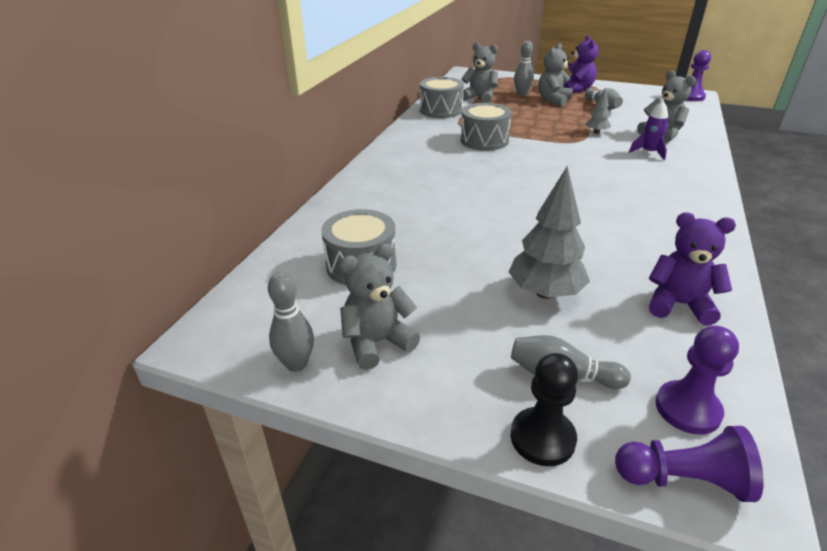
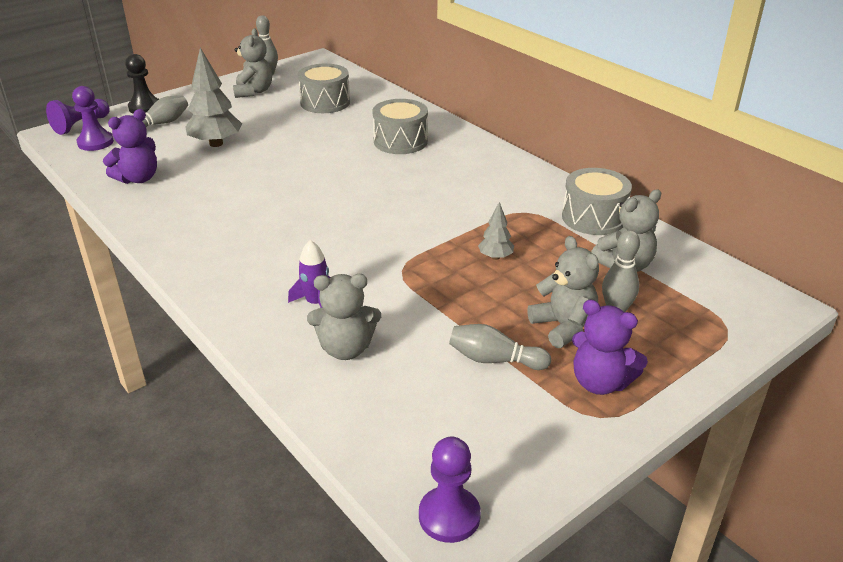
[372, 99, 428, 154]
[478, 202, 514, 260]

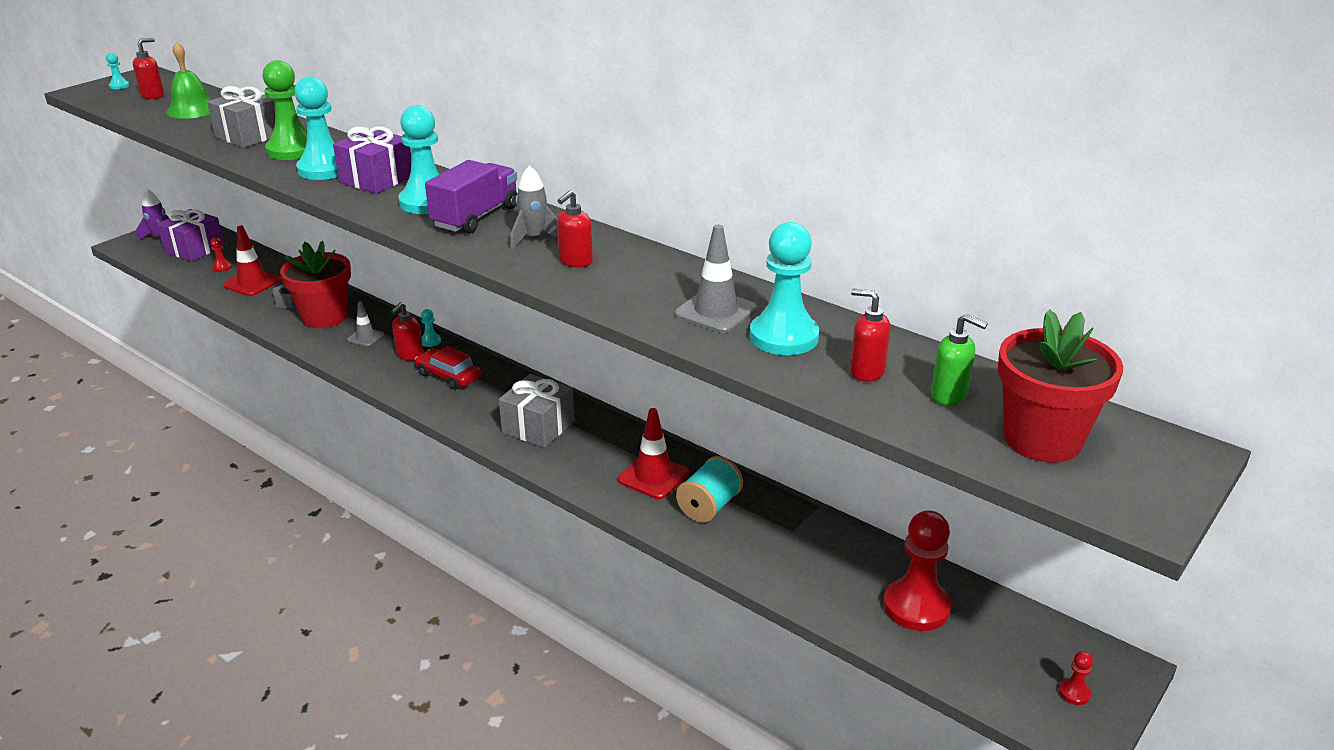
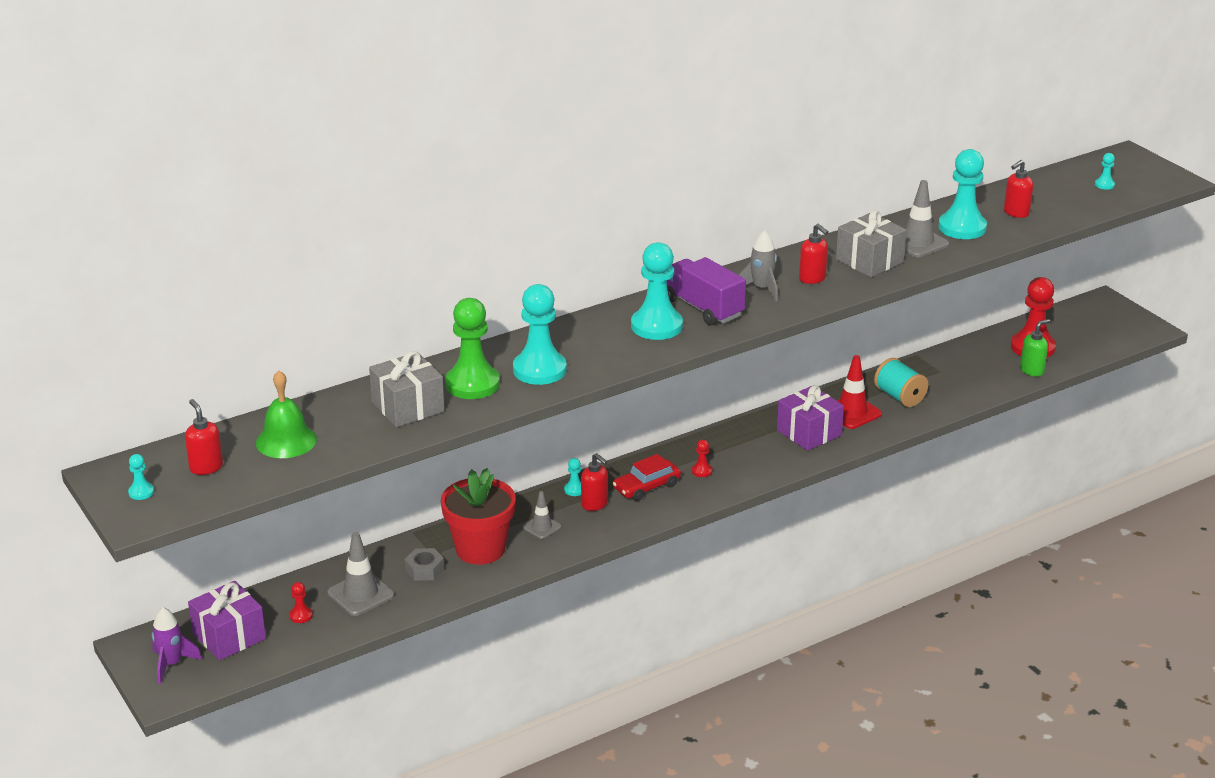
[777, 385, 844, 451]
[836, 210, 907, 277]
[1020, 319, 1050, 376]
[692, 440, 712, 477]
[1095, 153, 1115, 190]
[328, 532, 394, 616]

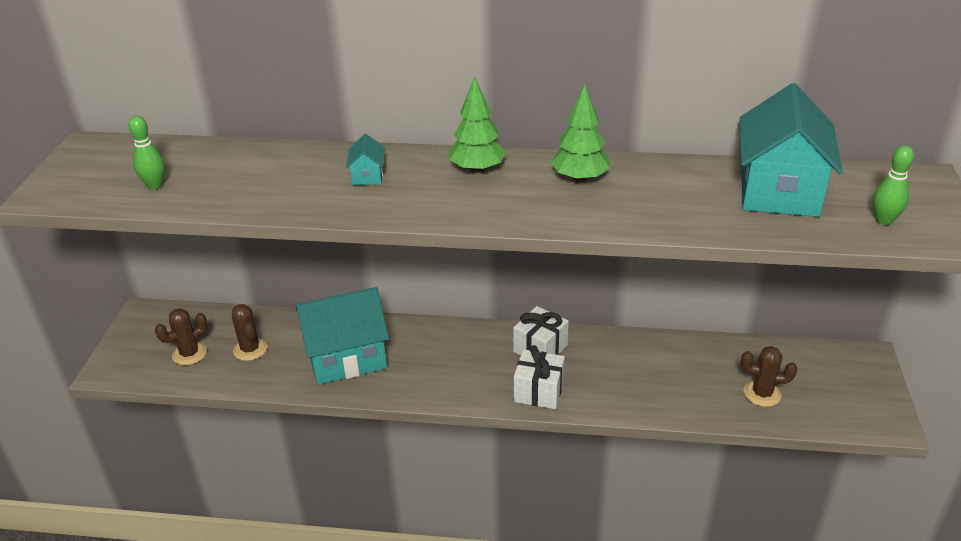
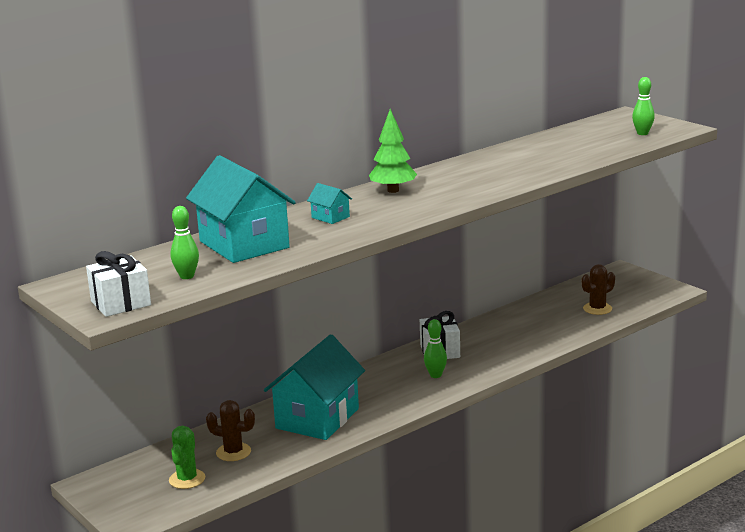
[551, 85, 610, 183] (first image)
[424, 319, 447, 378]
[86, 251, 151, 317]
[186, 155, 296, 263]
[169, 426, 205, 489]

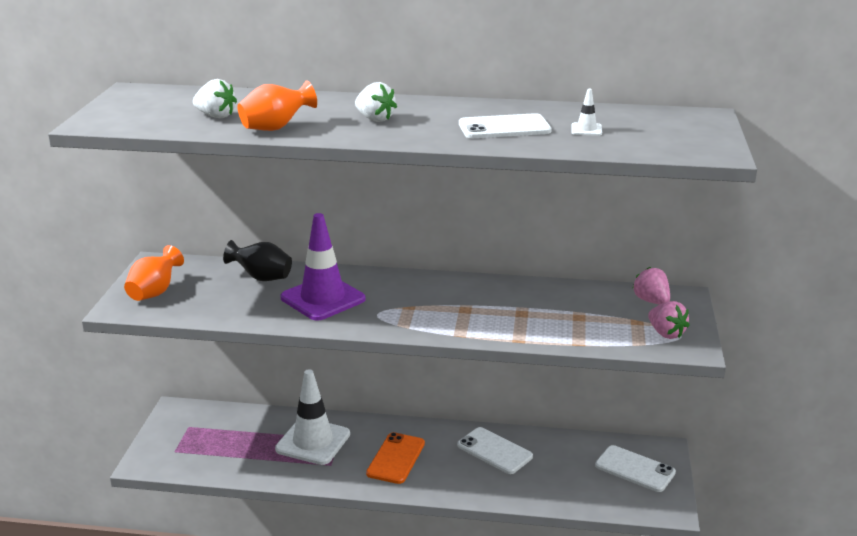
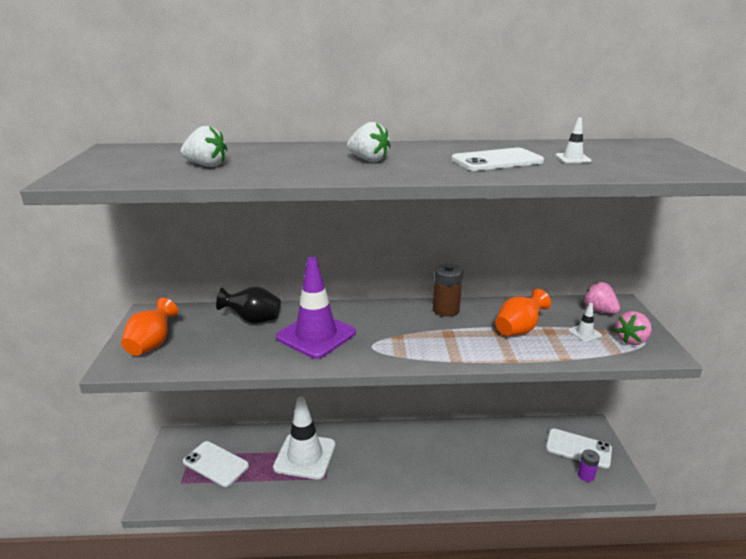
[366, 432, 425, 484] (first image)
[433, 264, 463, 317]
[568, 303, 602, 342]
[578, 449, 600, 482]
[495, 289, 551, 336]
[183, 441, 249, 487]
[615, 311, 652, 345]

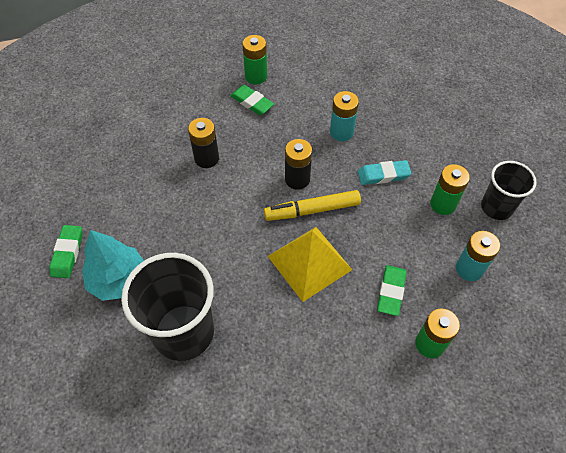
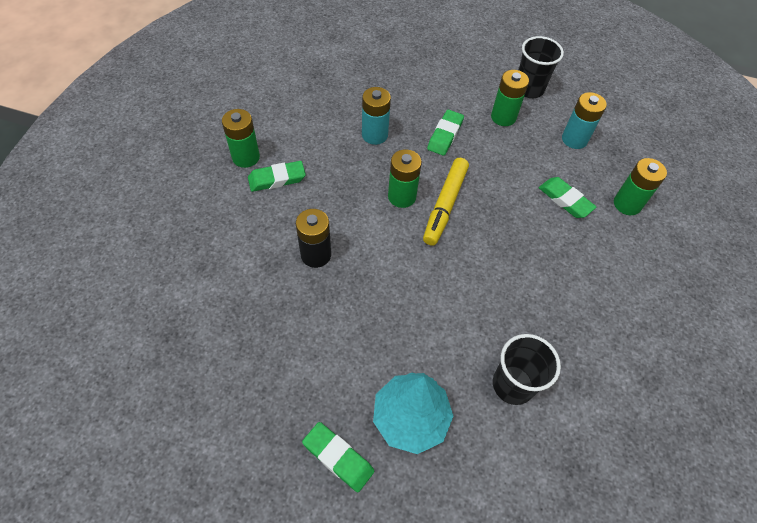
[268, 227, 352, 302] (first image)
[388, 149, 422, 208]
[427, 110, 464, 156]
[493, 334, 561, 405]

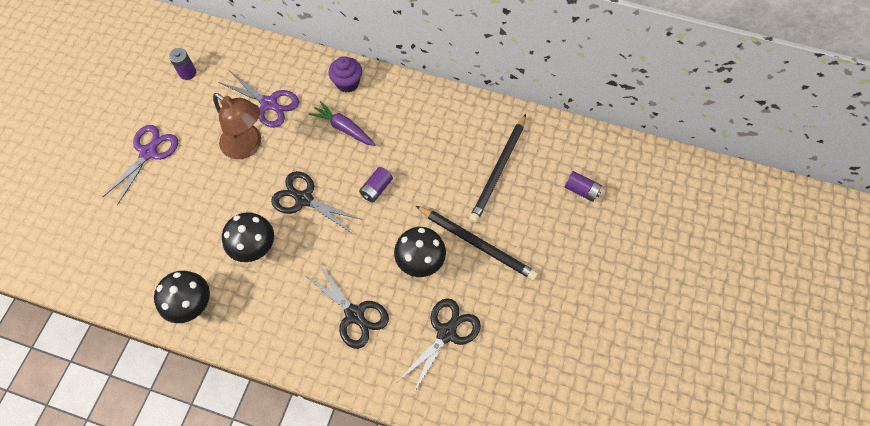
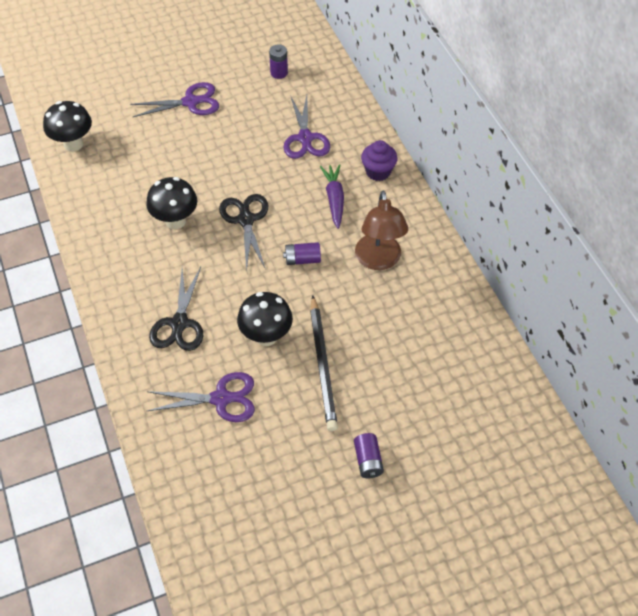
[469, 114, 526, 223] (first image)
[43, 101, 92, 152]
[355, 191, 408, 270]
[354, 433, 384, 478]
[147, 372, 255, 422]

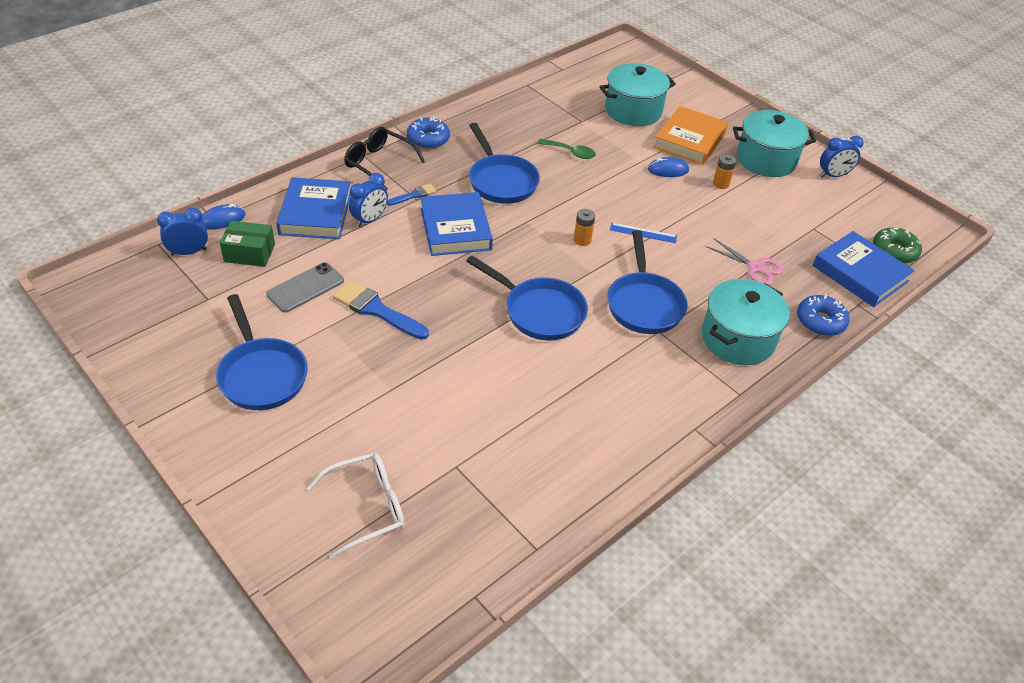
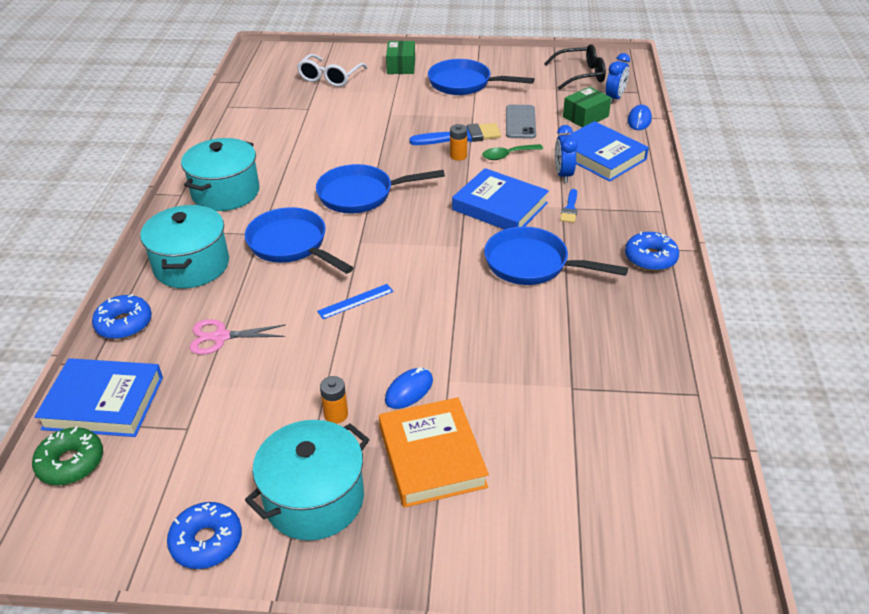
[386, 41, 415, 74]
[544, 44, 606, 90]
[482, 144, 543, 160]
[450, 124, 467, 161]
[181, 138, 260, 211]
[167, 502, 242, 569]

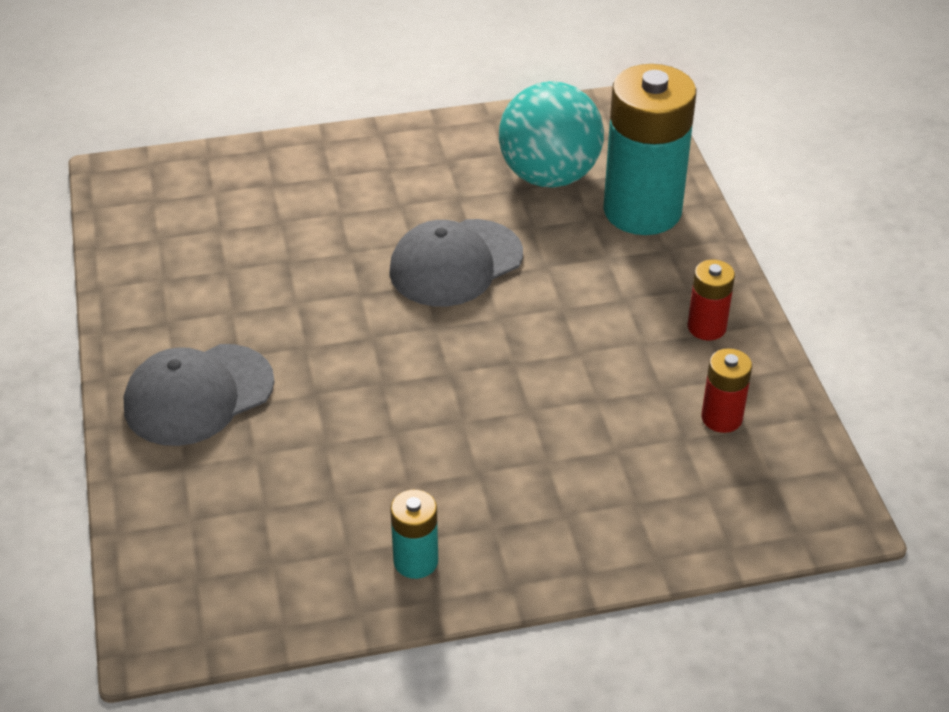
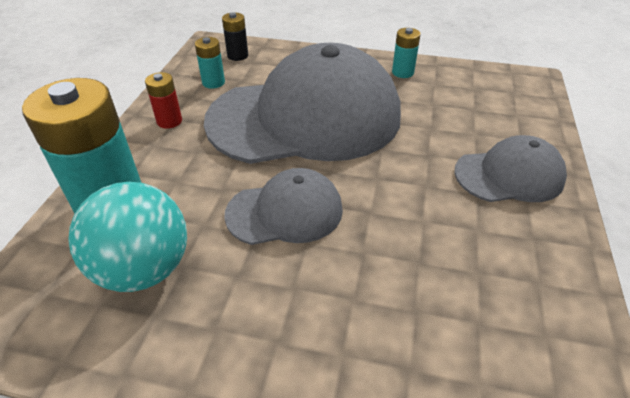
[204, 43, 401, 164]
[222, 12, 248, 61]
[195, 37, 225, 89]

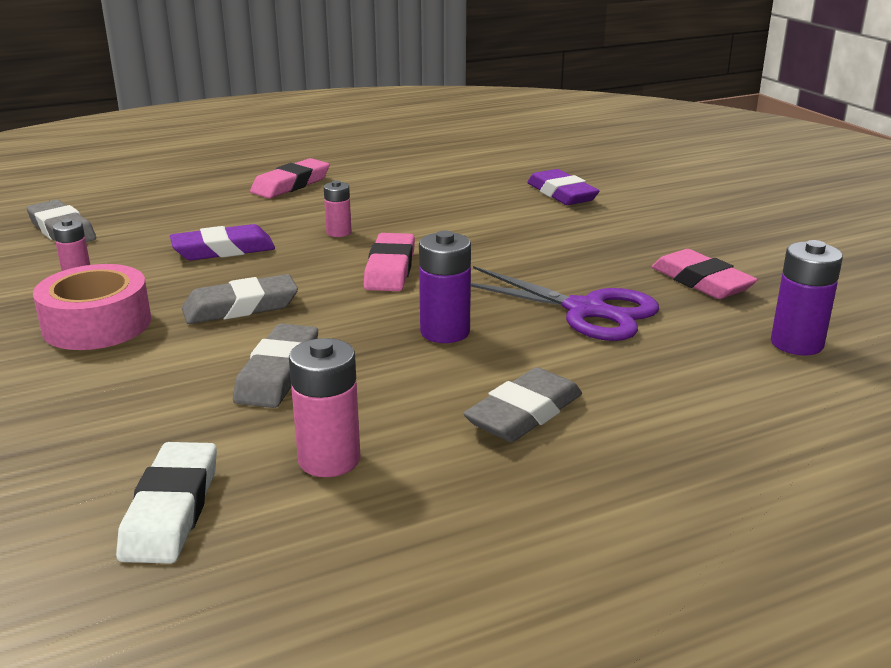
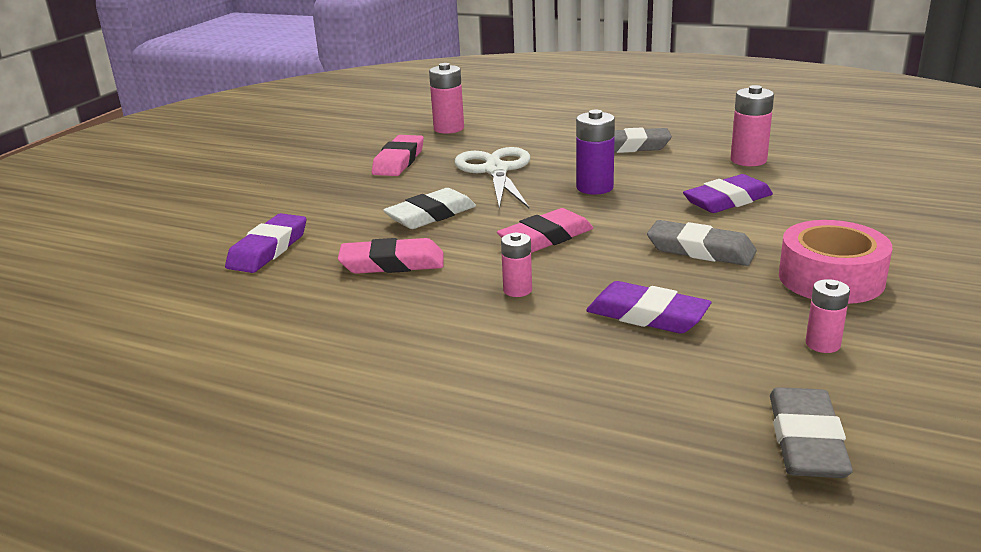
[383, 188, 476, 229]
[338, 238, 443, 274]
[683, 174, 773, 213]
[455, 147, 530, 209]
[429, 63, 464, 134]

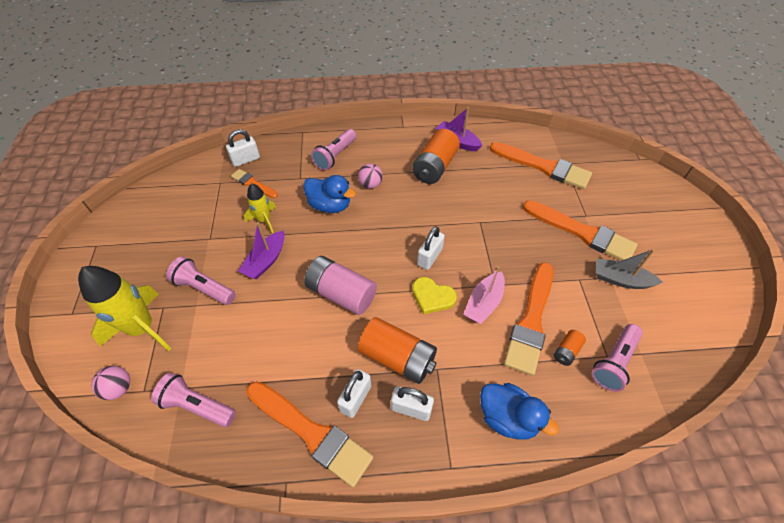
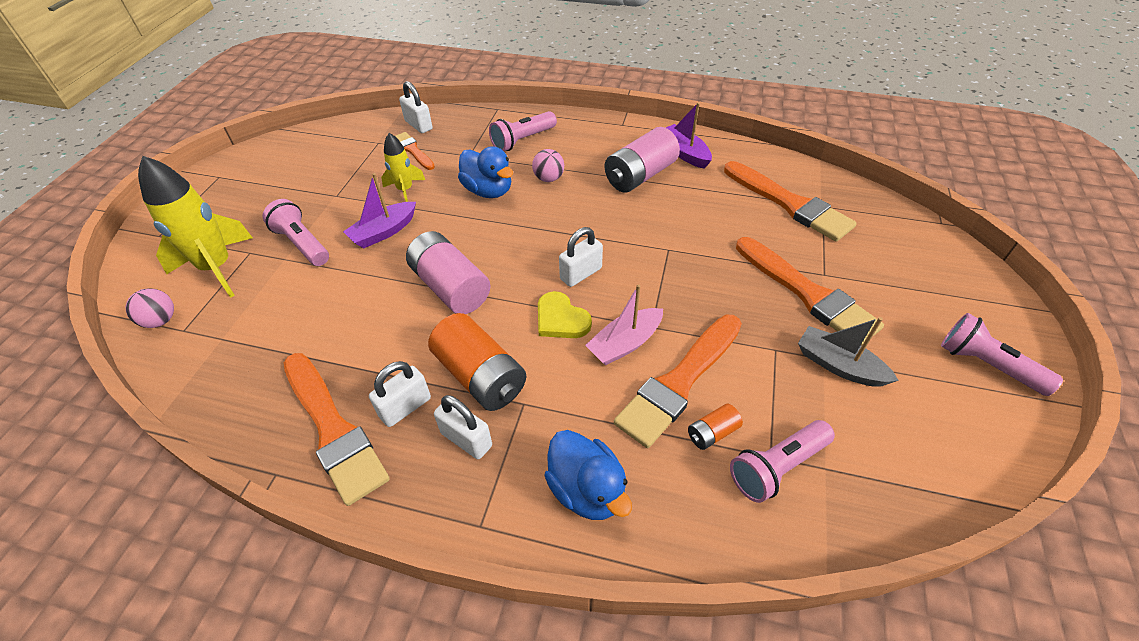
[941, 313, 1063, 396]
[605, 127, 680, 192]
[399, 81, 433, 133]

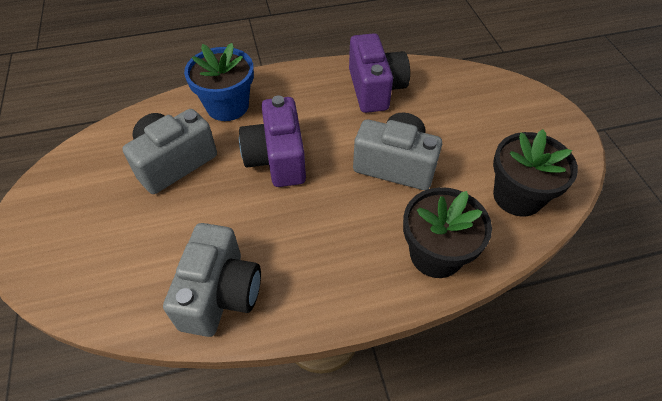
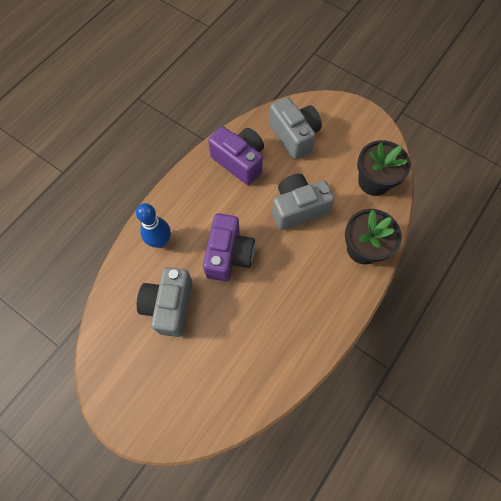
[269, 97, 322, 160]
[136, 203, 171, 248]
[203, 213, 255, 281]

